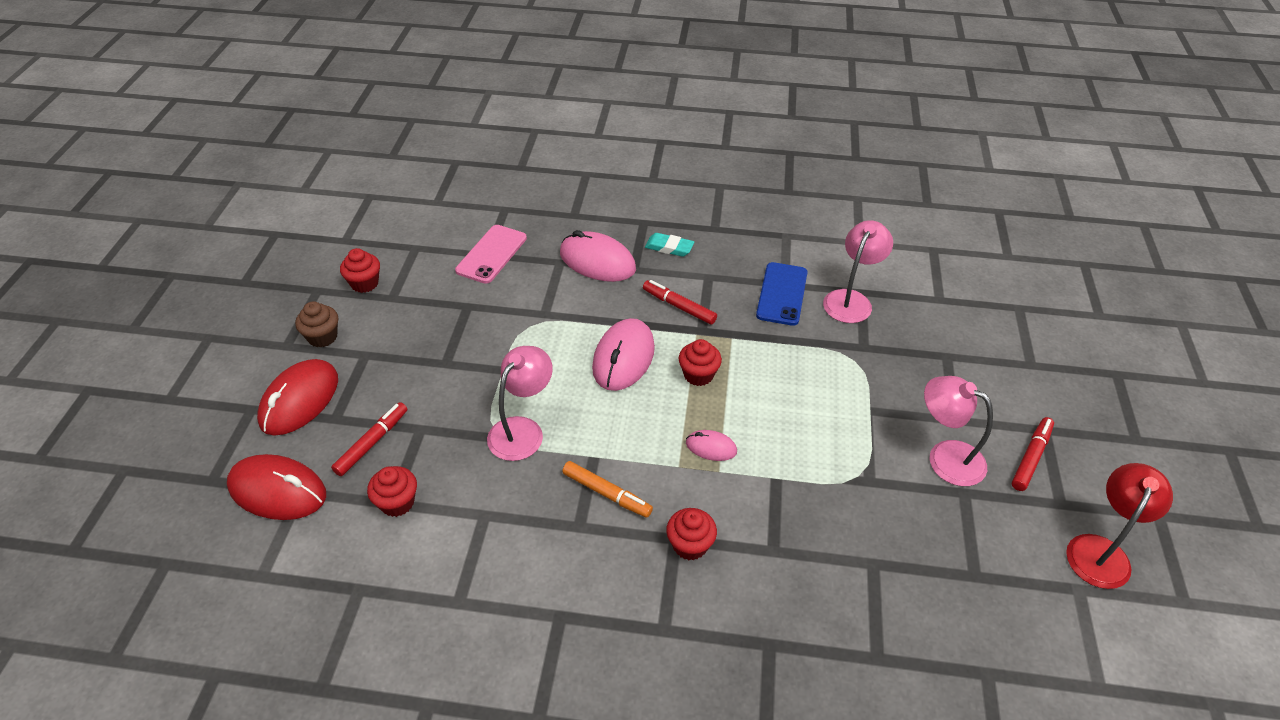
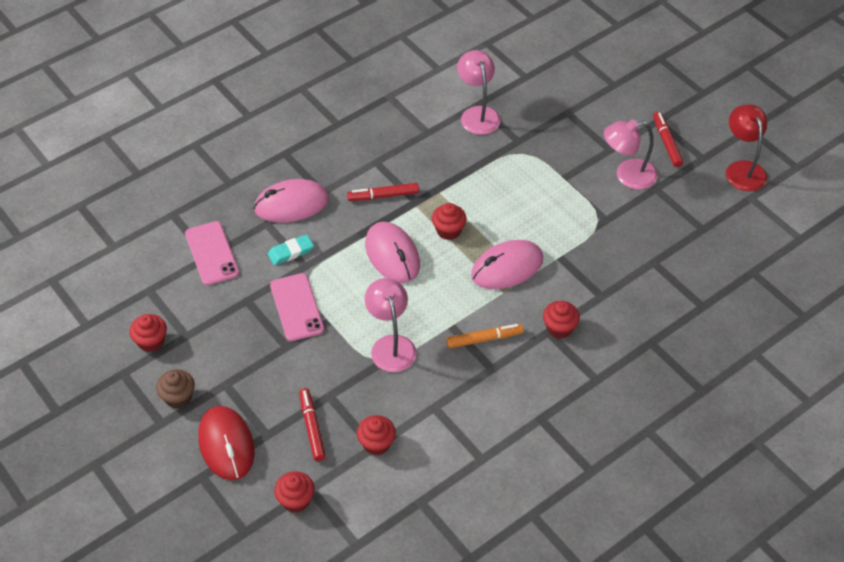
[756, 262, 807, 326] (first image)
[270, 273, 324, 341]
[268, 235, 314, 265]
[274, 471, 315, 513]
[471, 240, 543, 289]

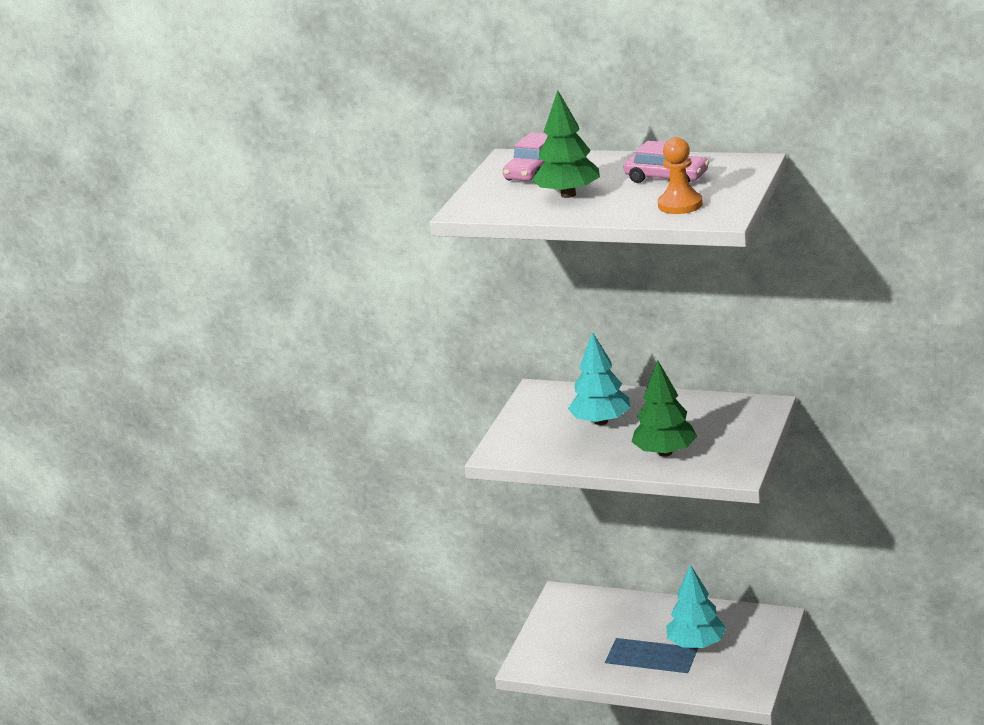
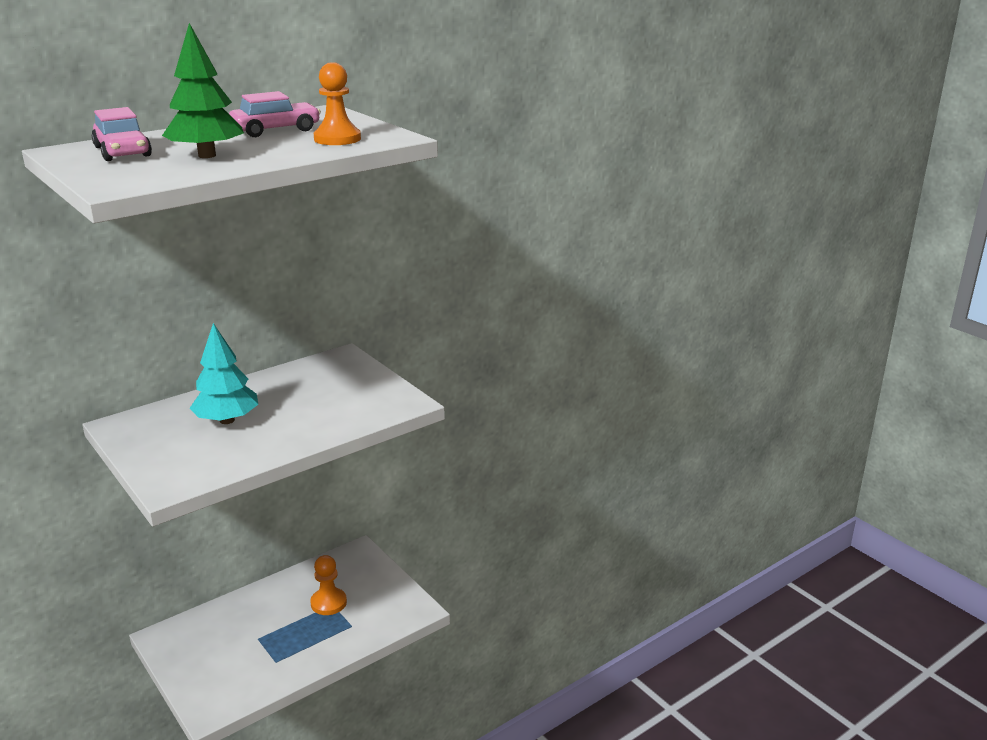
[632, 360, 697, 457] (first image)
[310, 555, 347, 615]

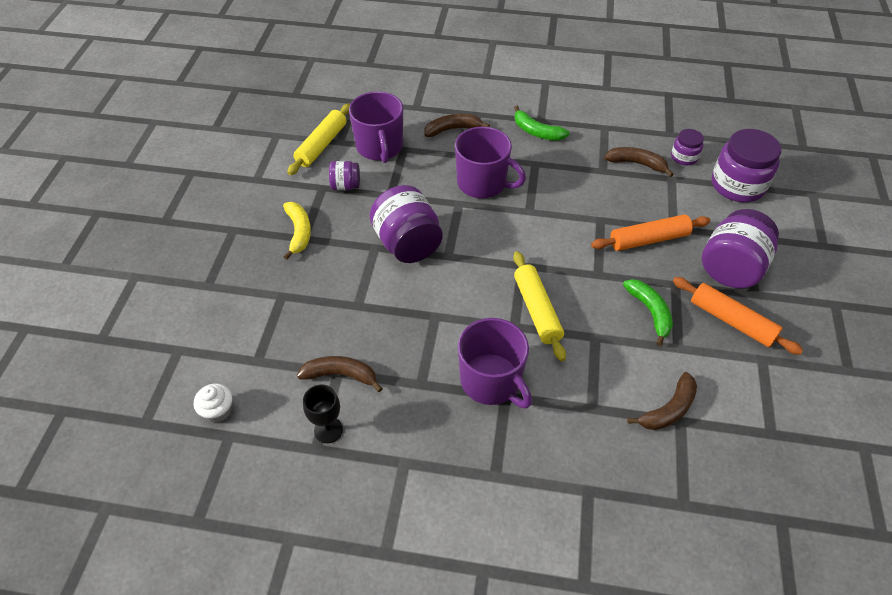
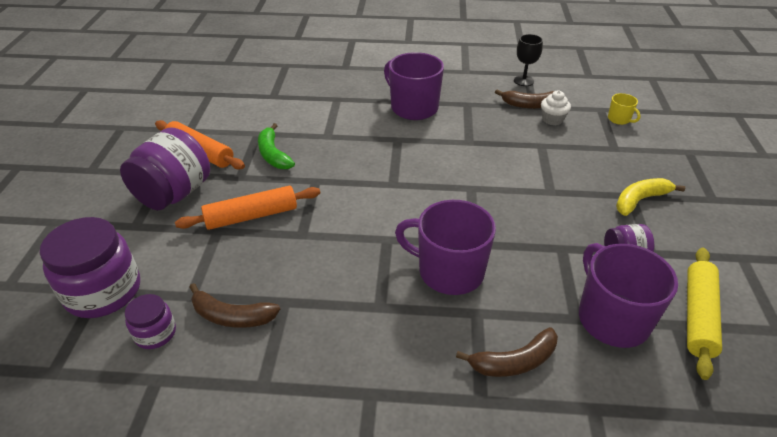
[370, 185, 443, 263] (first image)
[513, 251, 566, 361] (first image)
[514, 106, 570, 141] (first image)
[627, 372, 697, 430] (first image)
[608, 93, 641, 125]
[541, 91, 571, 125]
[616, 178, 685, 216]

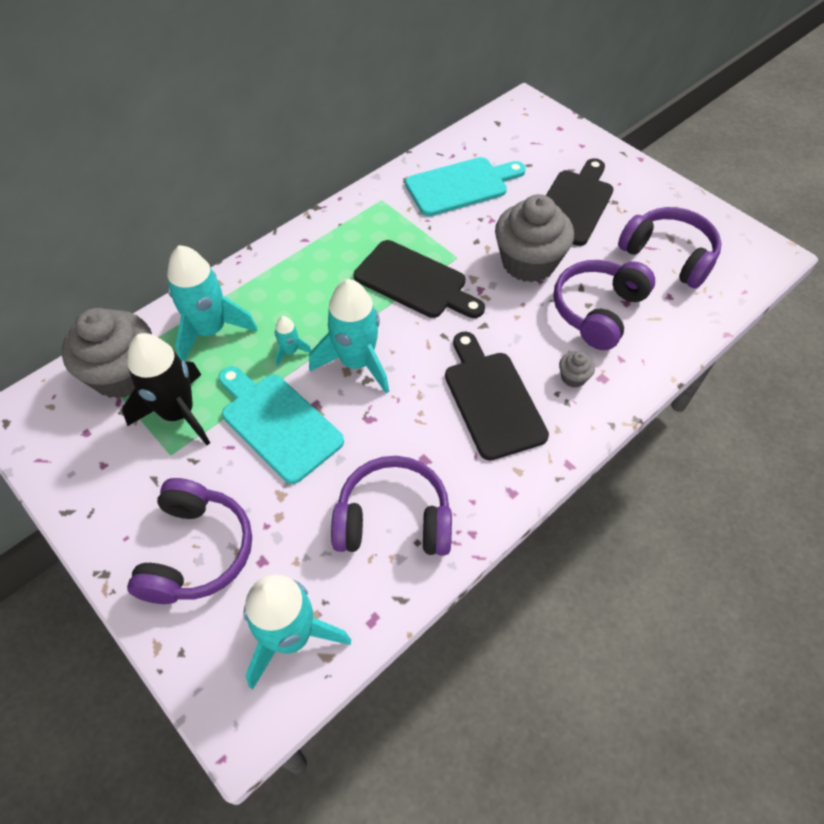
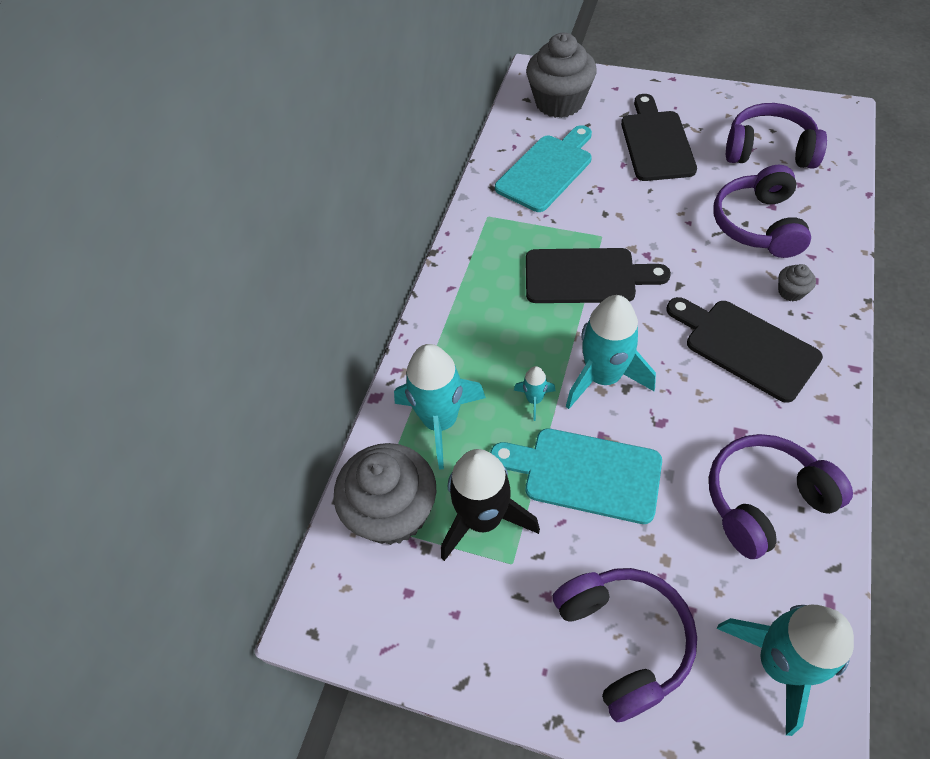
[526, 33, 596, 118]

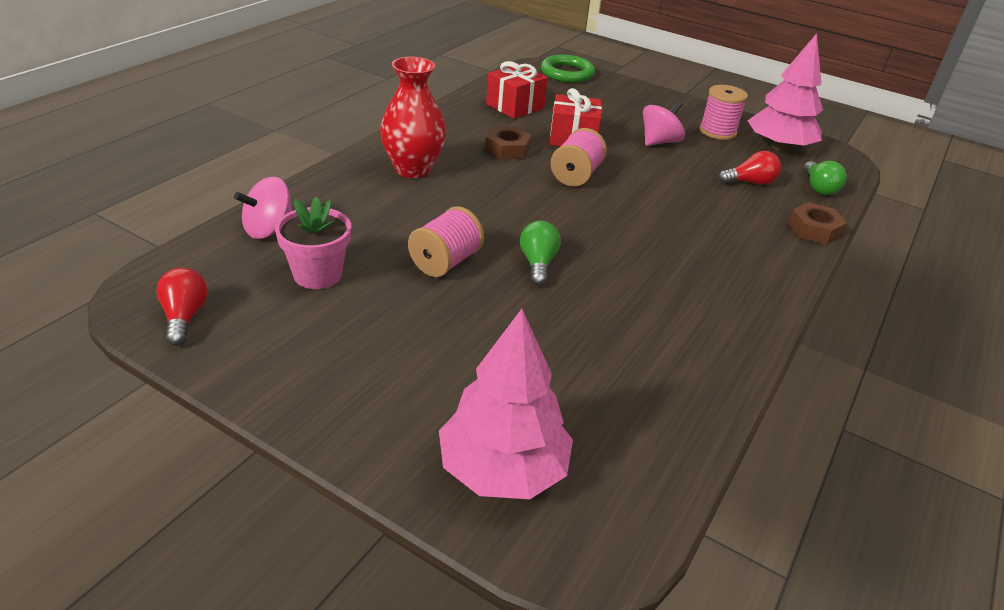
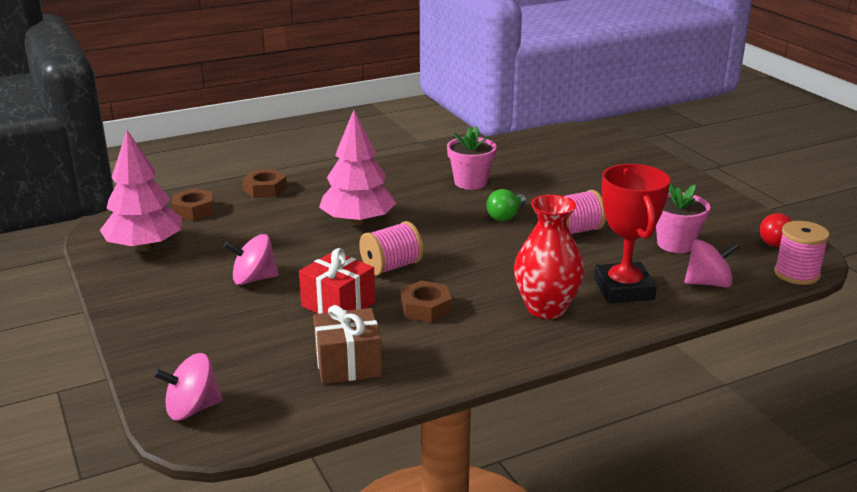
[718, 151, 781, 185] (first image)
[447, 126, 497, 190]
[594, 164, 671, 303]
[319, 110, 396, 226]
[774, 221, 830, 285]
[153, 353, 223, 421]
[172, 188, 214, 221]
[313, 305, 382, 384]

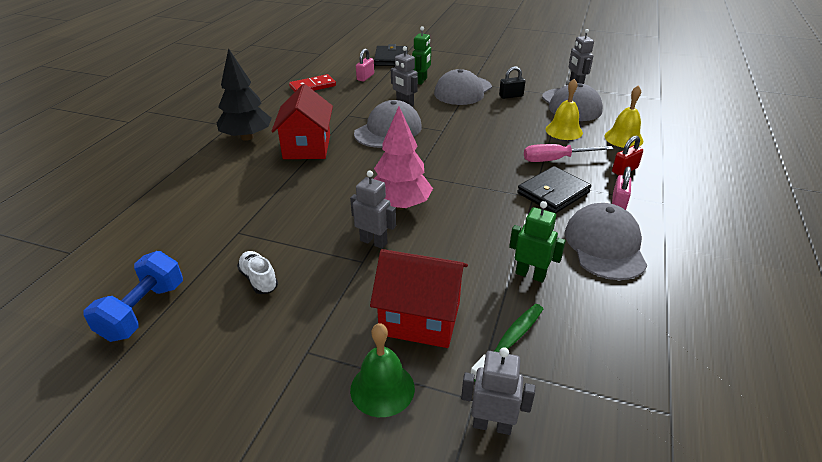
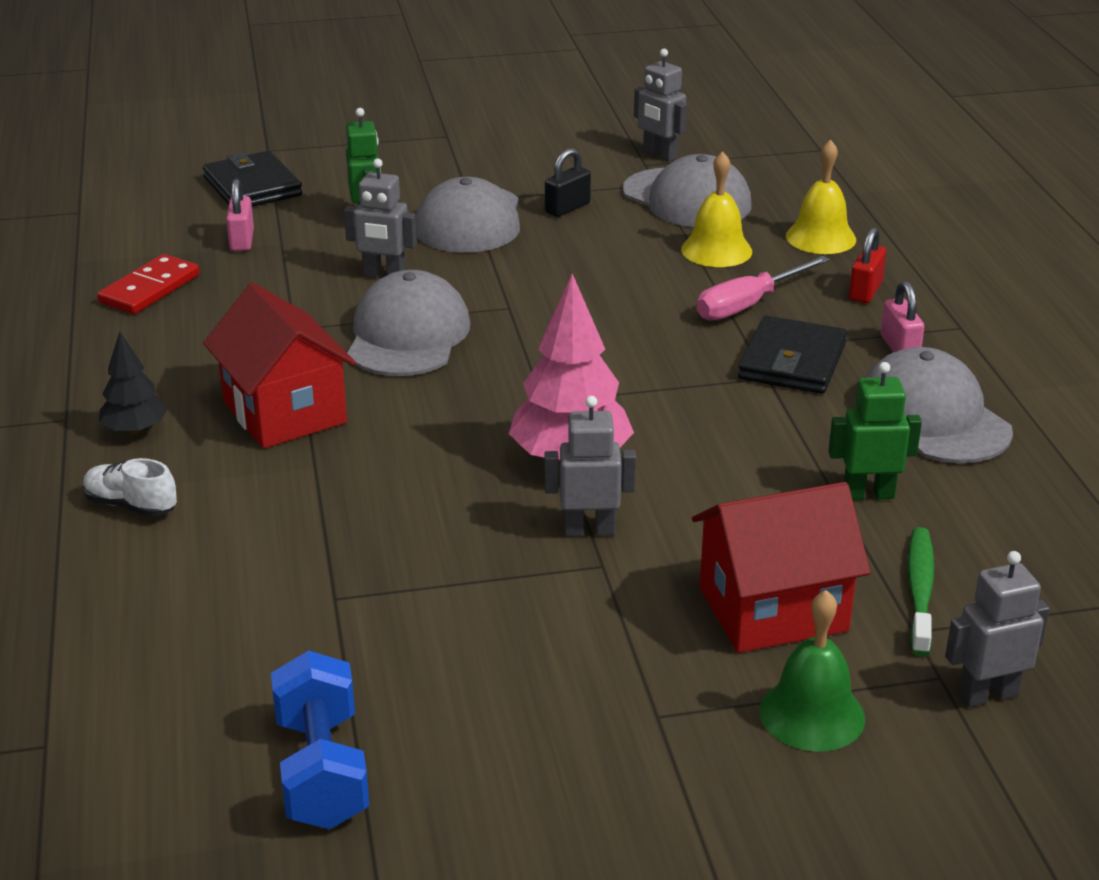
[83, 458, 177, 517]
[99, 331, 168, 435]

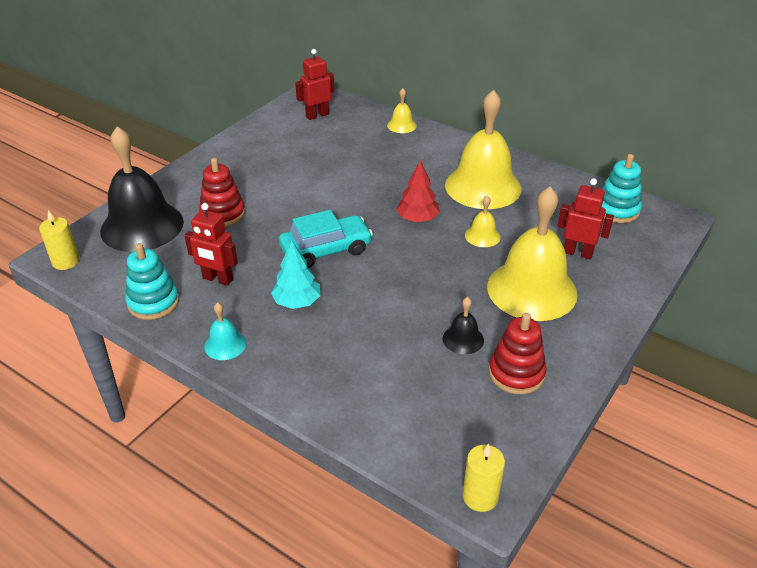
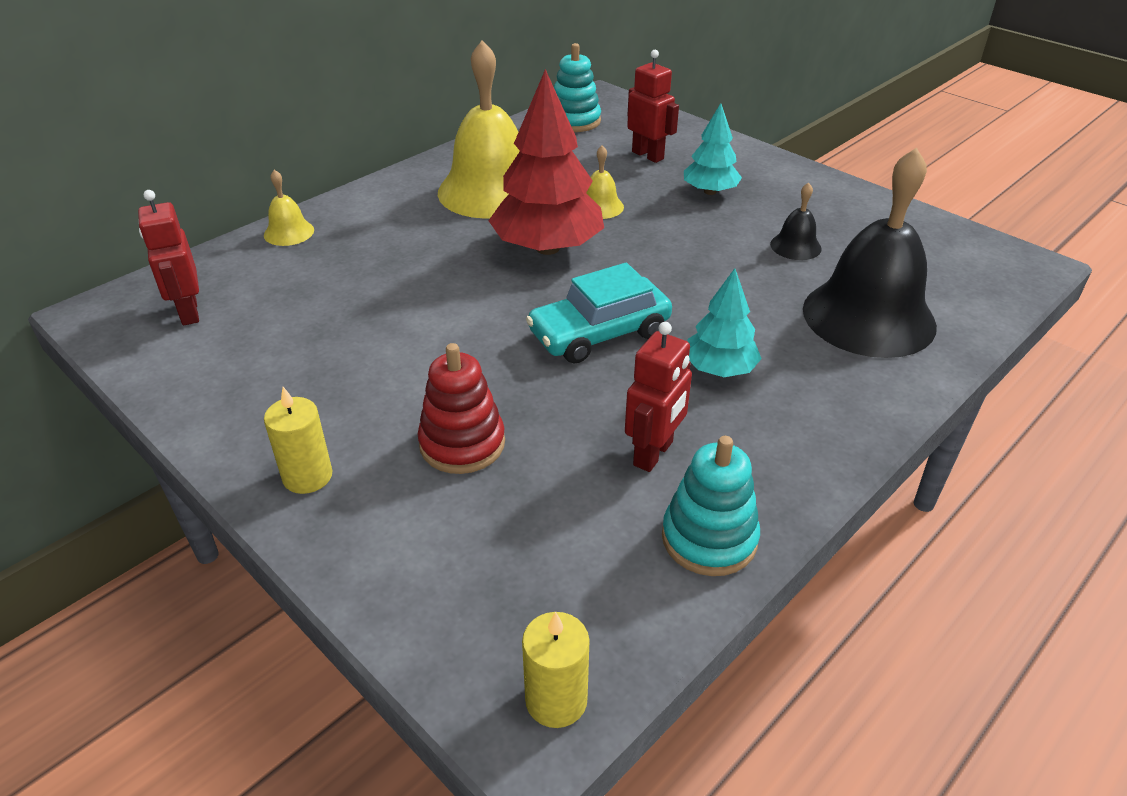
[204, 302, 246, 360] (first image)
[489, 313, 547, 394] (first image)
[803, 148, 937, 358]
[264, 387, 333, 494]
[684, 103, 742, 195]
[526, 263, 672, 364]
[627, 50, 679, 163]
[488, 69, 604, 255]

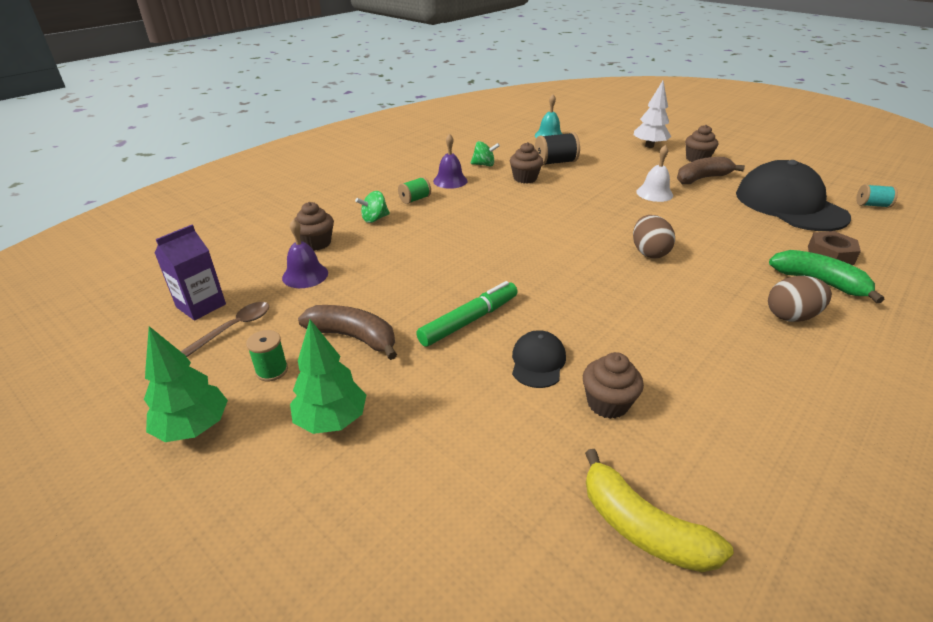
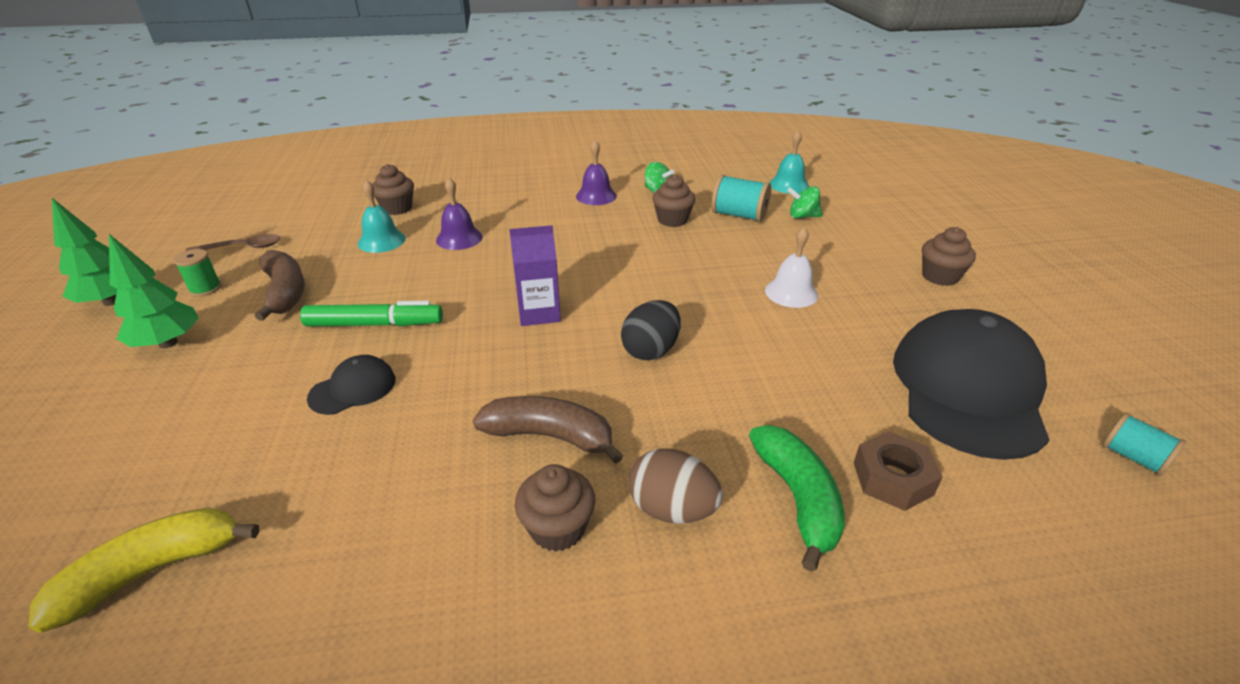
[398, 177, 431, 204] (first image)
[634, 81, 671, 148] (first image)
[358, 180, 406, 253]
[509, 225, 561, 326]
[436, 178, 483, 250]
[787, 186, 822, 219]
[515, 464, 596, 552]
[473, 396, 623, 464]
[711, 174, 771, 222]
[621, 300, 680, 360]
[28, 507, 259, 633]

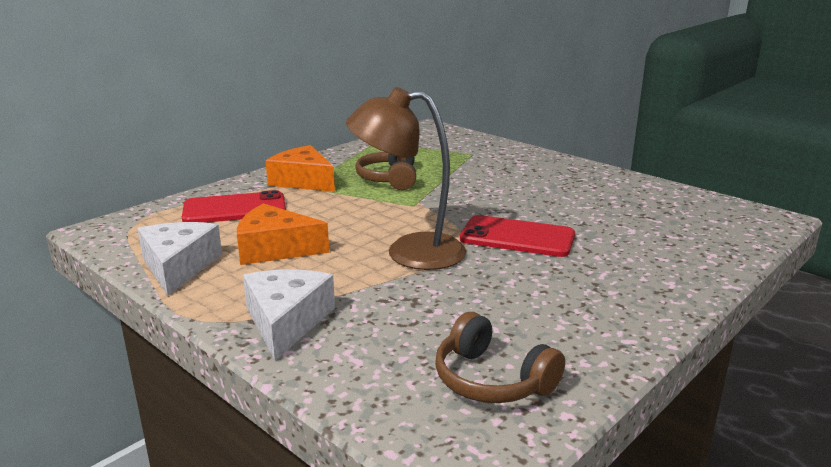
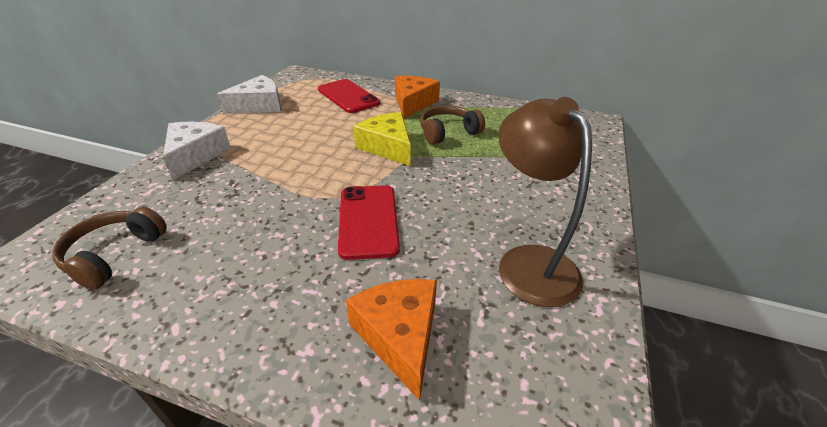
[353, 112, 411, 166]
[346, 279, 437, 401]
[498, 97, 592, 307]
[163, 122, 231, 180]

